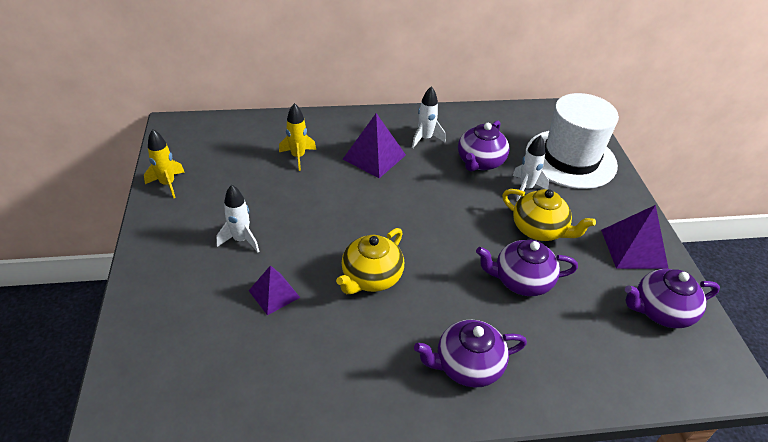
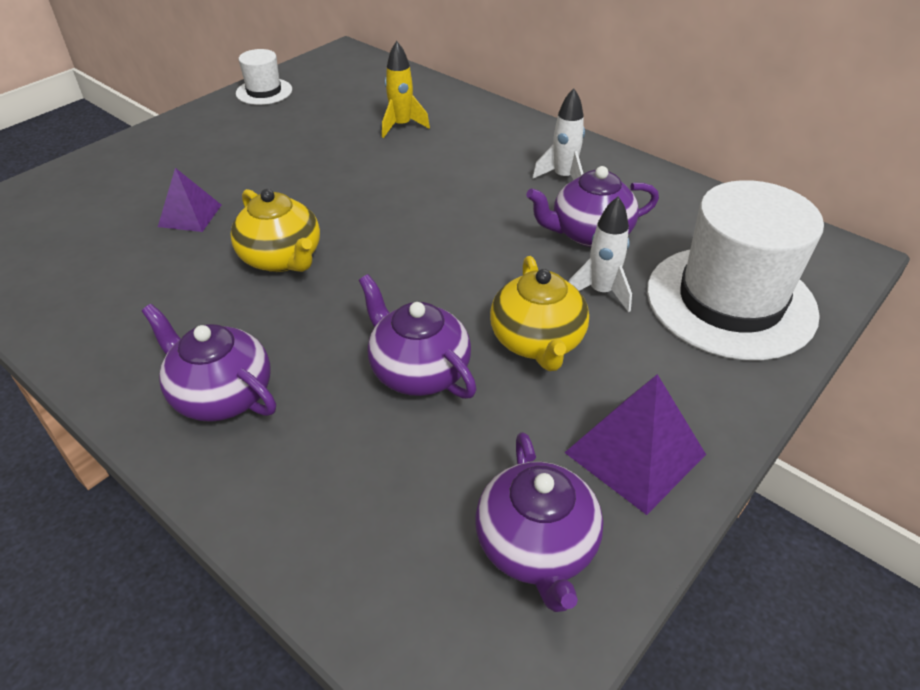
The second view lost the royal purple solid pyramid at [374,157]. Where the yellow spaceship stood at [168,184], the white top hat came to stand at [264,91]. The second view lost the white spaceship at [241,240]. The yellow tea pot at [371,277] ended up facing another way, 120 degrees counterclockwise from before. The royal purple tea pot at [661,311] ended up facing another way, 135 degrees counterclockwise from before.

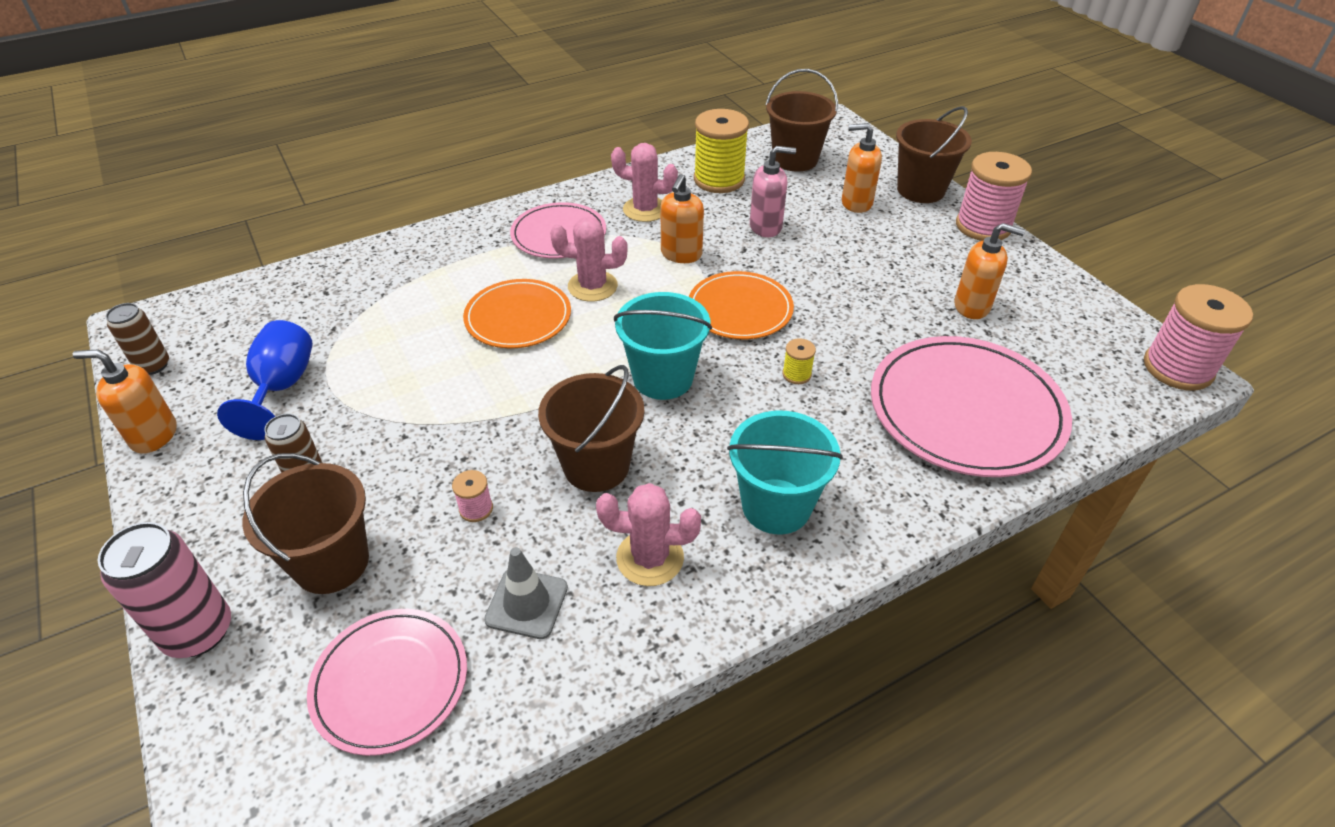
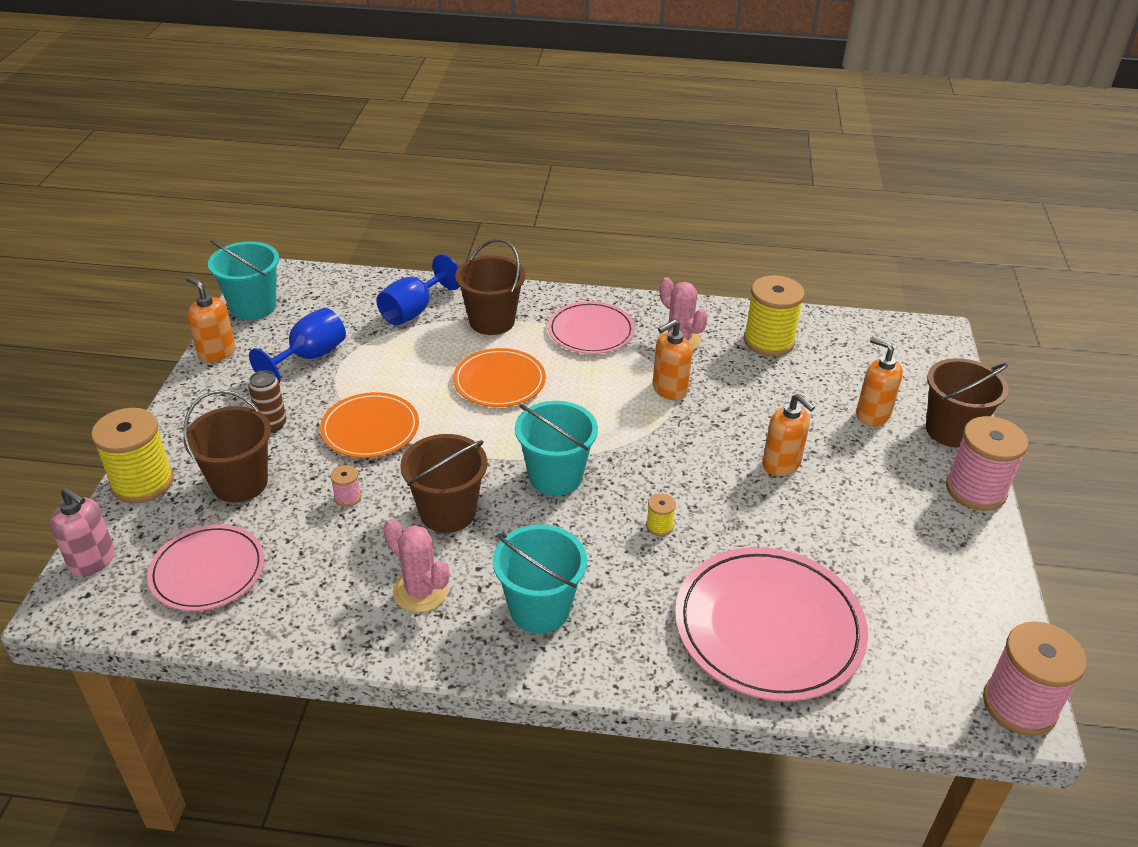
The dark brown bucket ended up elsewhere, having gone from [795,159] to [492,321]. The rosy pump bottle ended up elsewhere, having gone from [766,227] to [93,561]. The second view lost the rosy saguaro cactus at [592,286]. The orange pump bottle ended up elsewhere, having gone from [972,306] to [781,464]. The orange flat dish ended up elsewhere, having gone from [740,309] to [370,428]. Where the dark brown tin stood at [153,365], the teal bucket came to stand at [253,307]. Where the rosy tin stood at [198,632], the yellow bobbin came to stand at [142,483]. The second view lost the grey safety cone at [526,603]. The second view gained the royal blue goblet at [414,311].

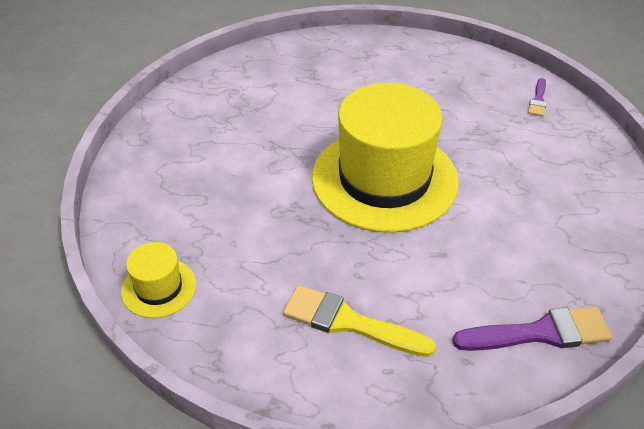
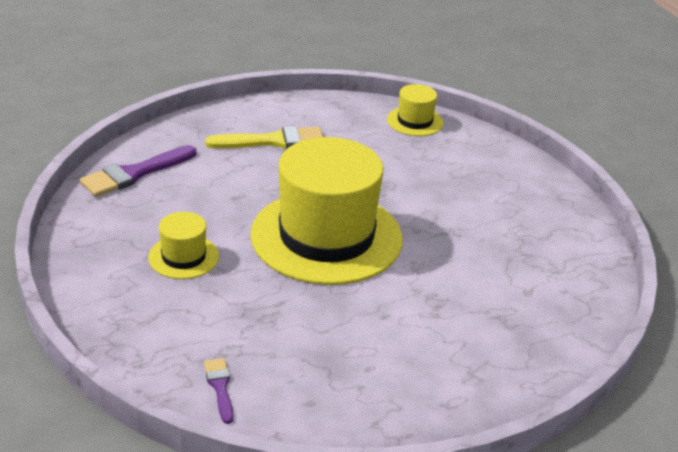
The second view gained the yellow top hat at [183,257].

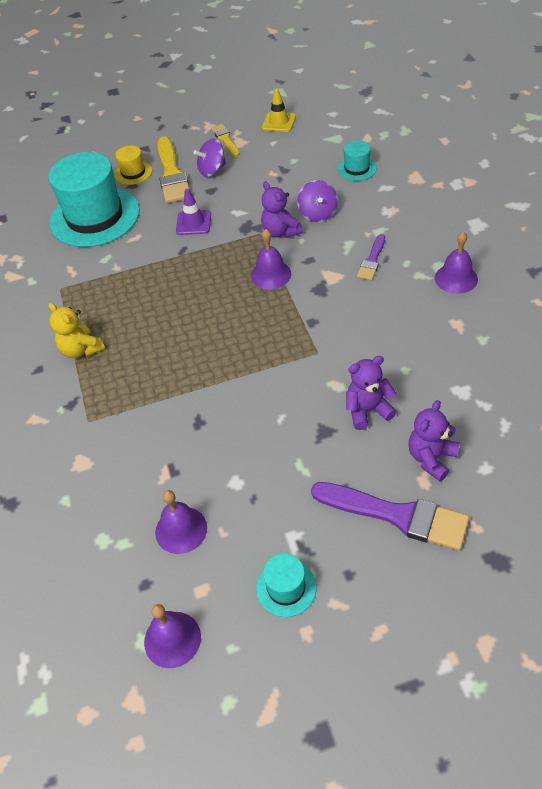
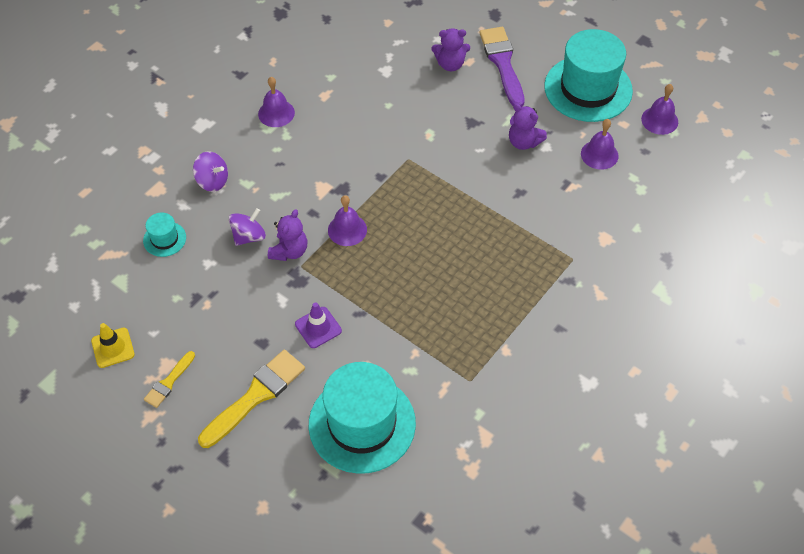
The royal purple spinning top ended up elsewhere, having gone from [212,170] to [212,181]. The second view lost the yellow top hat at [133,173]. The second view lost the royal purple paintbrush at [372,260]. The second view lost the yellow teddy at [81,350]. The royal purple teddy ended up elsewhere, having gone from [367,410] to [524,142]. The size of the teal top hat at [286,588] changed by a factor of 2.25.

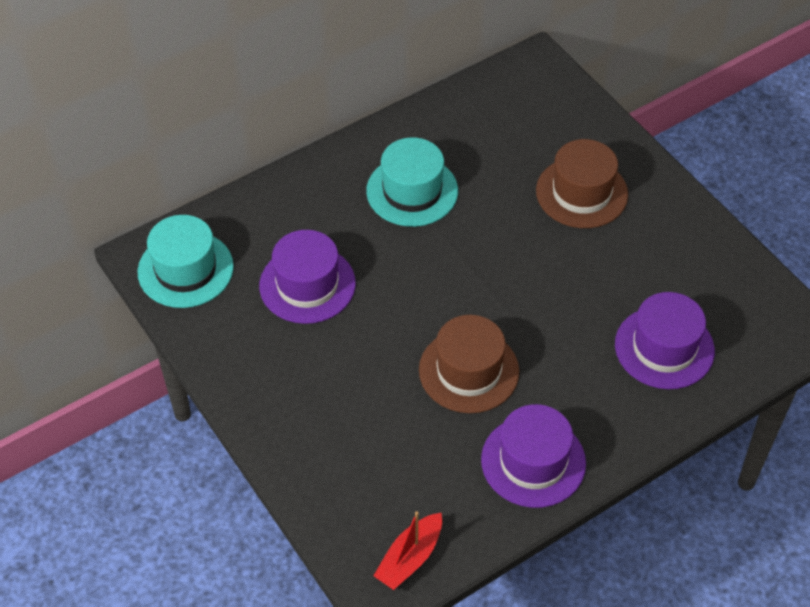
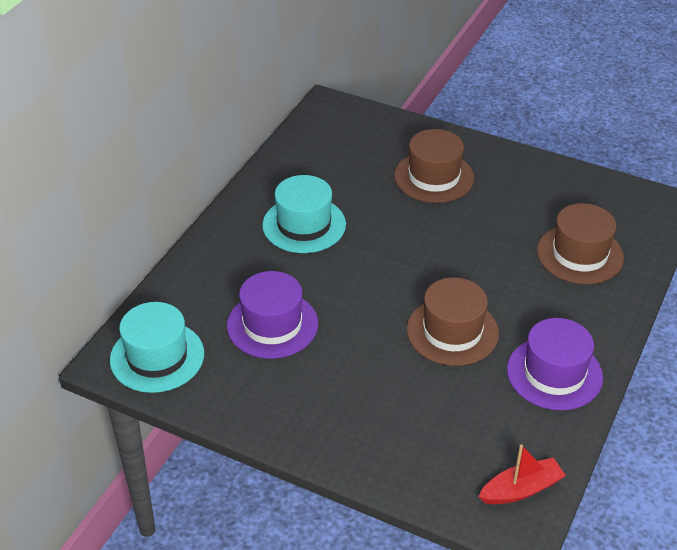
What was the royal purple top hat at [664,347] turned into the dark brown top hat at [580,254]. The crimson sailboat at [410,558] ended up facing another way, 120 degrees counterclockwise from before.

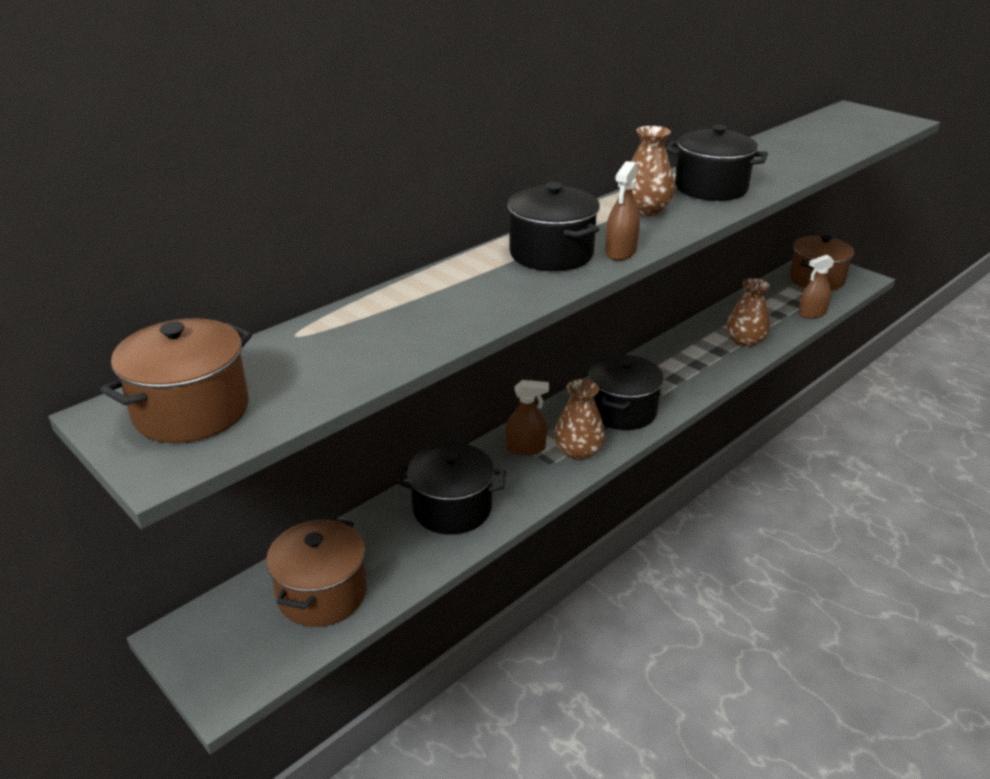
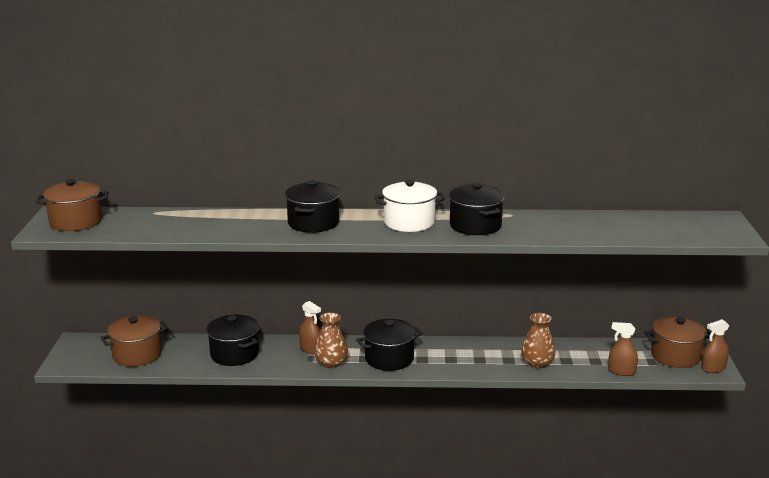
Where the dark brown tall vase stood at [645,210], the white cooking pot came to stand at [409,222]. The dark brown spray bottle ended up elsewhere, having gone from [620,252] to [713,368].

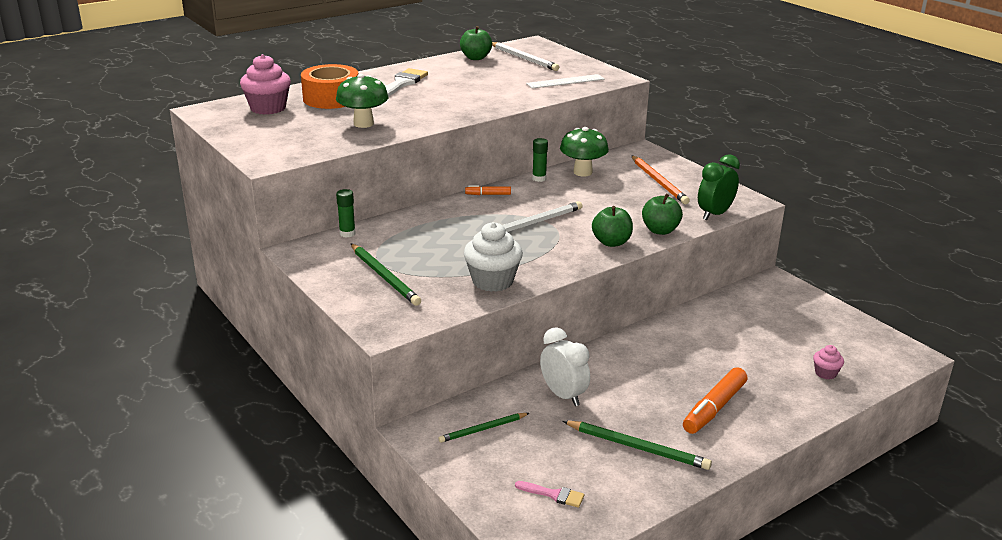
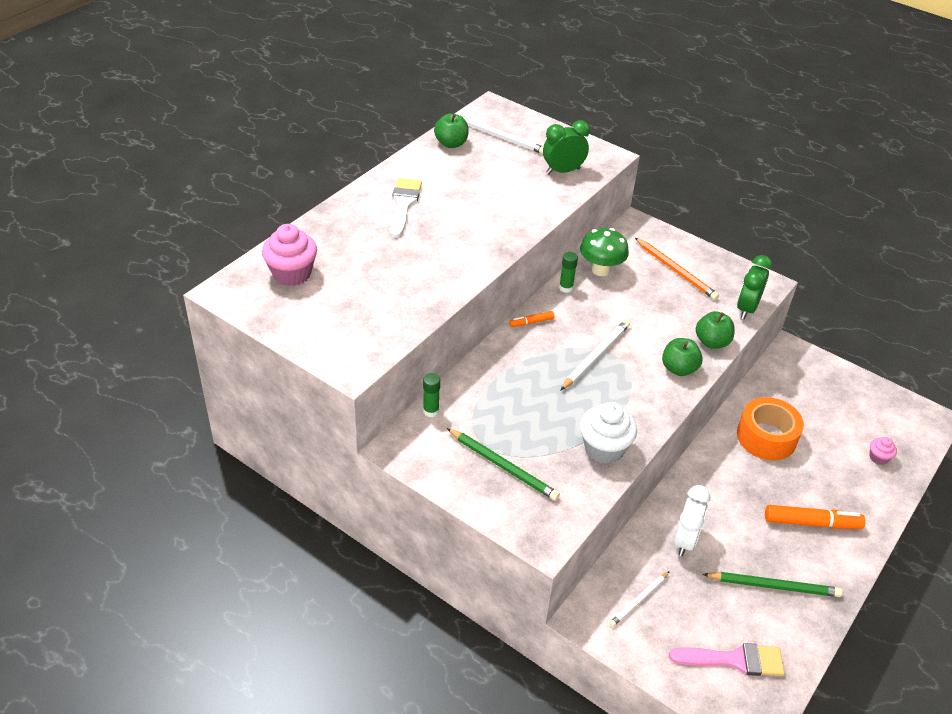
The orange tape ended up elsewhere, having gone from [331,98] to [766,437]. The second view lost the green fungus at [363,124]. Where the white measuring stick stood at [565,81], the green bedside clock came to stand at [563,171]. The white bedside clock at [563,395] ended up facing another way, 75 degrees clockwise from before. The orange marker pen at [714,408] ended up facing another way, 105 degrees counterclockwise from before. What was the green pencil at [483,429] turned into the white pencil at [639,600]. The size of the rosy paintbrush at [553,495] changed by a factor of 1.81.

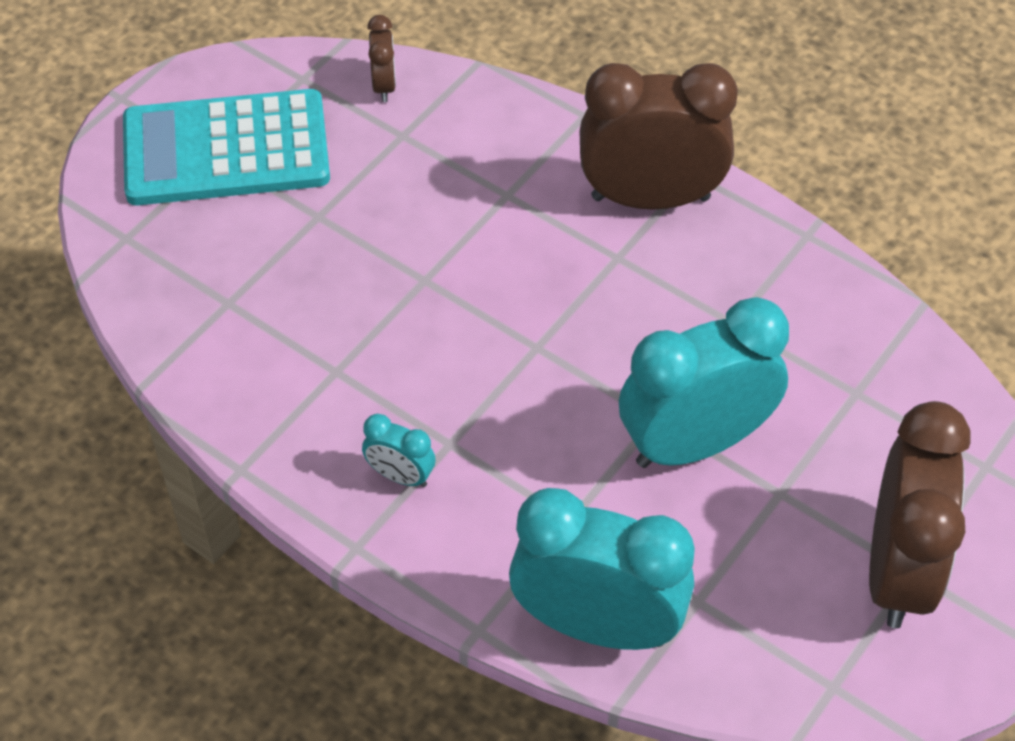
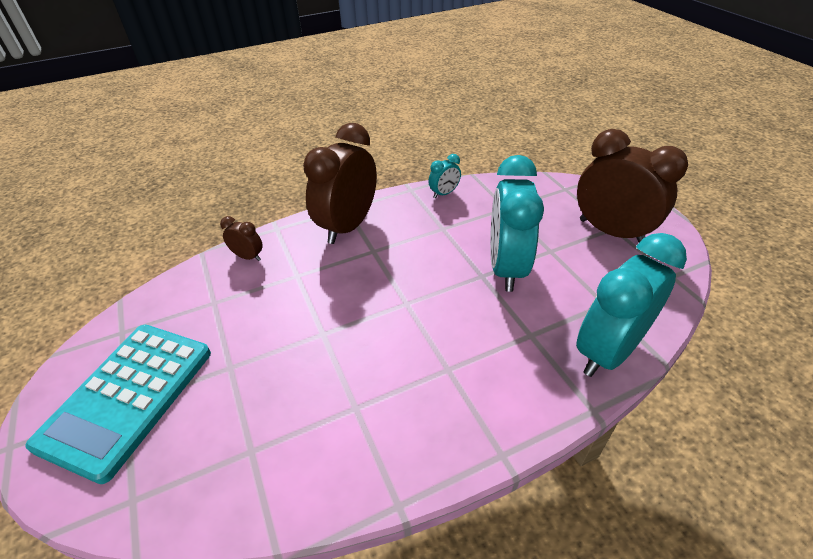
The dark brown bedside clock ended up elsewhere, having gone from [384,85] to [248,257]. The teal bedside clock ended up elsewhere, having gone from [400,476] to [444,193].

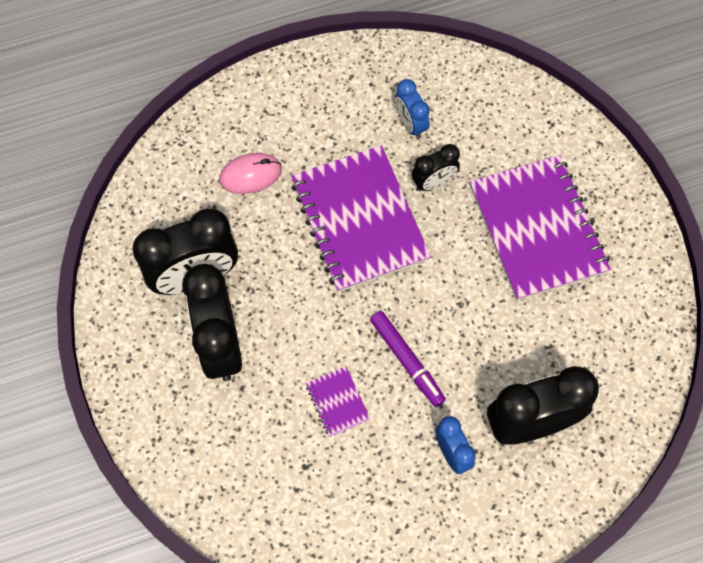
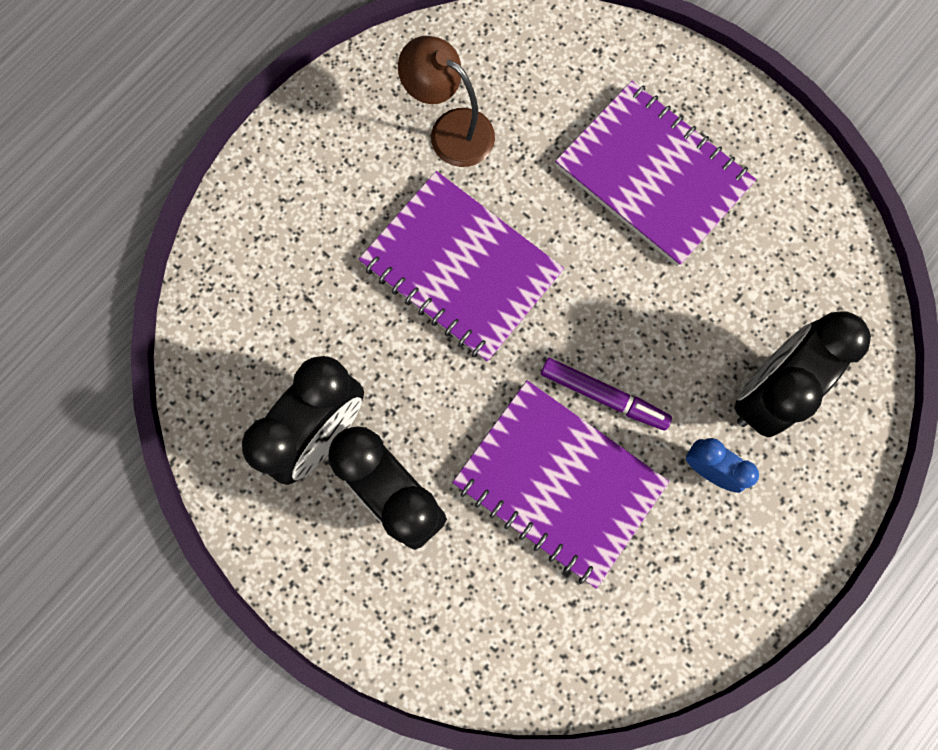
Where the royal blue bedside clock stood at [410,124], the dark brown lamp came to stand at [450,130]. The second view lost the black bedside clock at [433,182]. The second view lost the rosy computer mouse at [250,175]. The size of the royal purple notepad at [337,402] changed by a factor of 2.35.

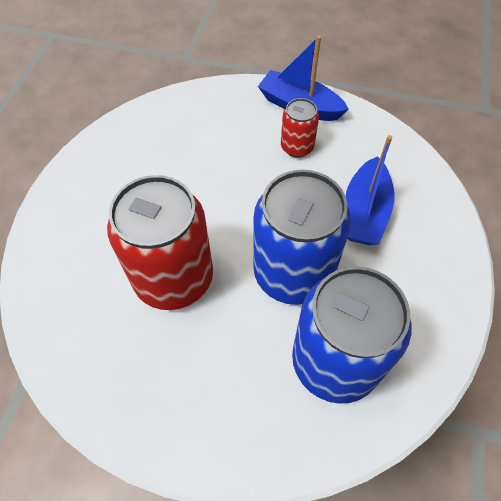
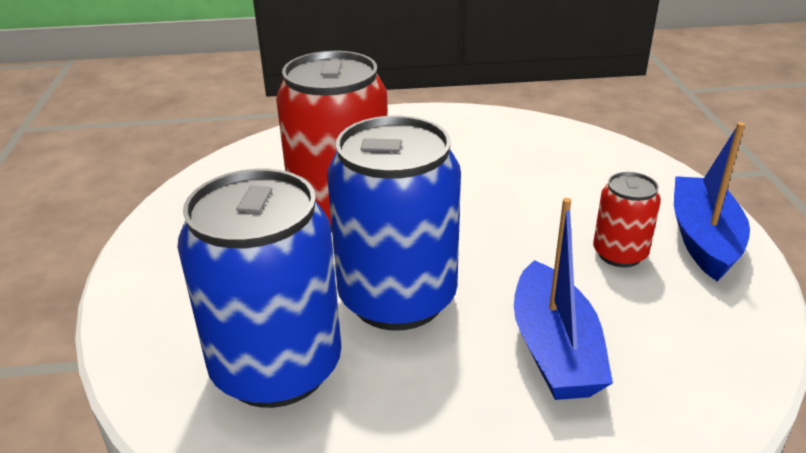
The royal blue sailboat at [365,212] ended up facing another way, 90 degrees counterclockwise from before.

